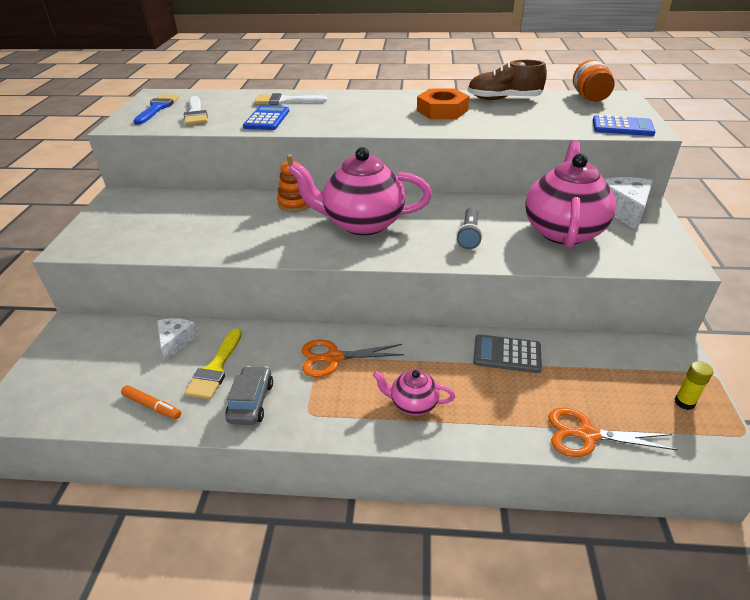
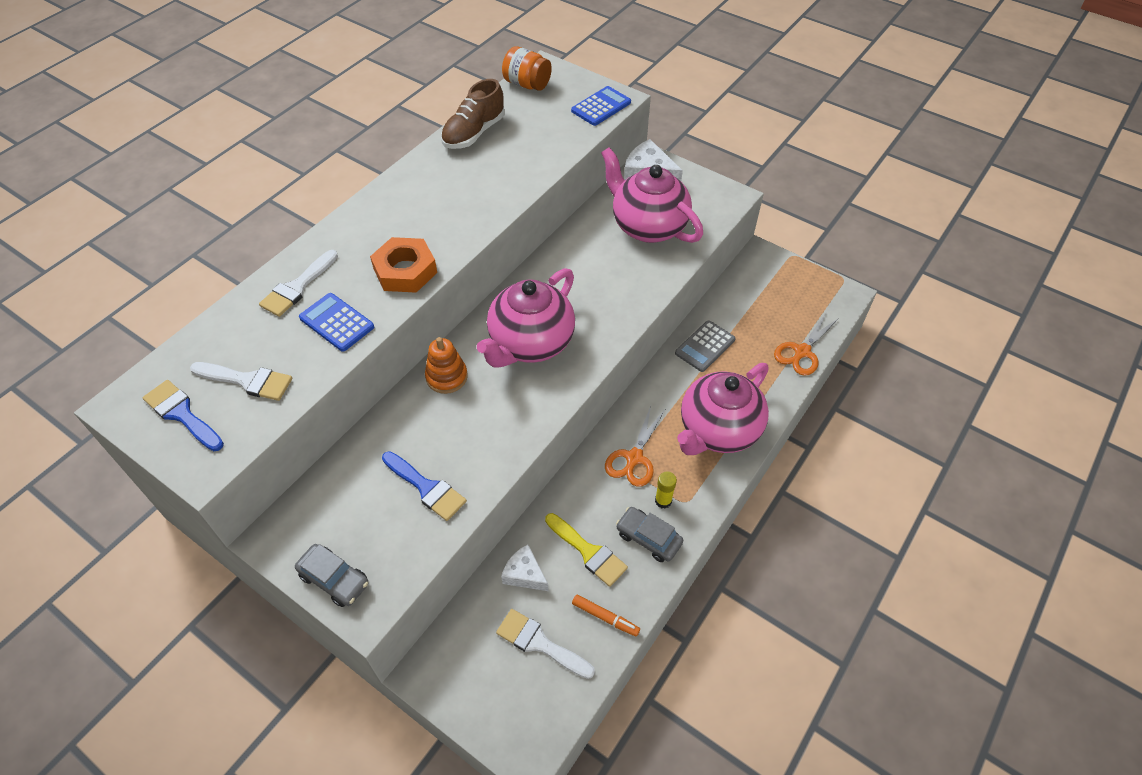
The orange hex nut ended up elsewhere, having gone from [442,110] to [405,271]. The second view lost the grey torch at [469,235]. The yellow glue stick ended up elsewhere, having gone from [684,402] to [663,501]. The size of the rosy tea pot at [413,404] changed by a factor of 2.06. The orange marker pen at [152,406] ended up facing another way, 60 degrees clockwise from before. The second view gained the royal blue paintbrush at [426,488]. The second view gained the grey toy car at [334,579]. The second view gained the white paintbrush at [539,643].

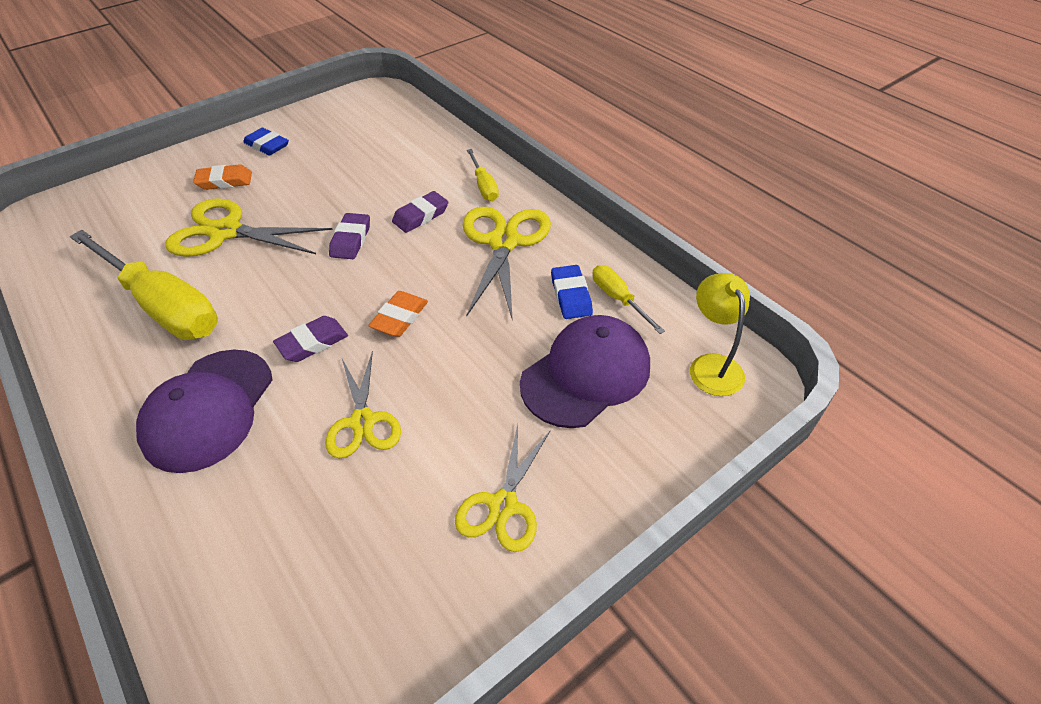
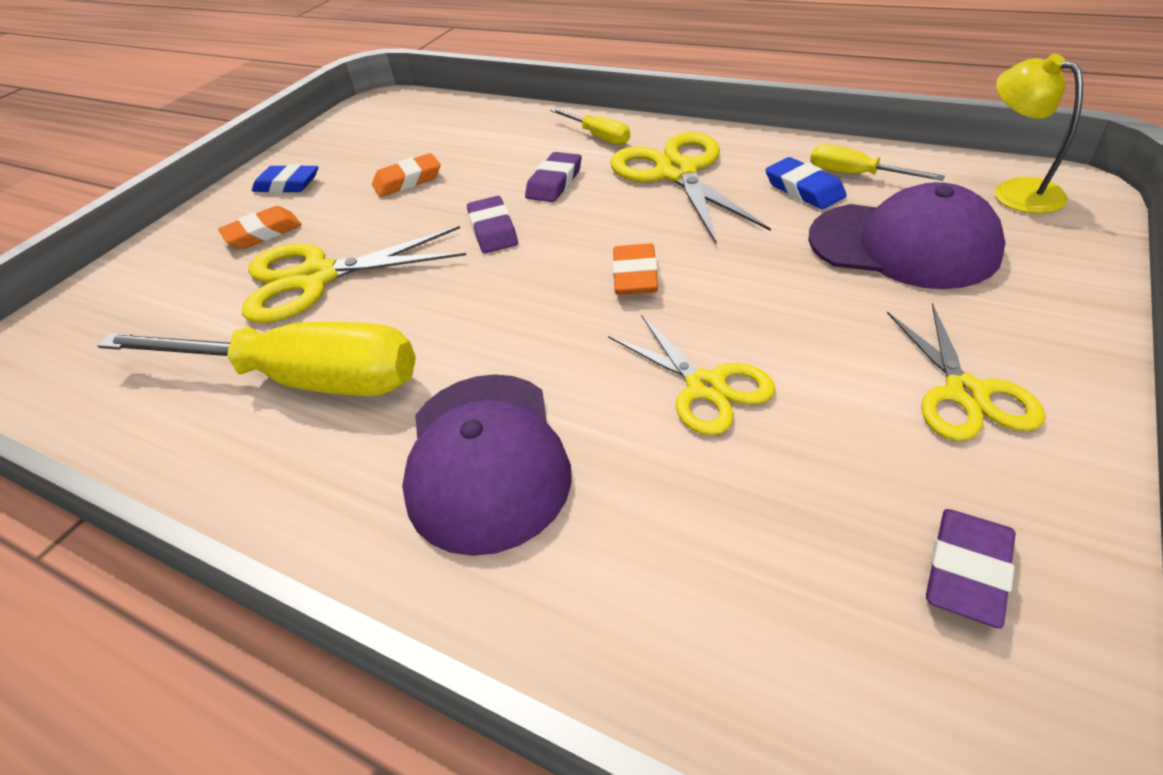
The royal purple cap at [586,374] ended up facing another way, 90 degrees clockwise from before. The royal purple gum eraser ended up elsewhere, having gone from [312,342] to [967,571]. The second view gained the orange gum eraser at [407,181].

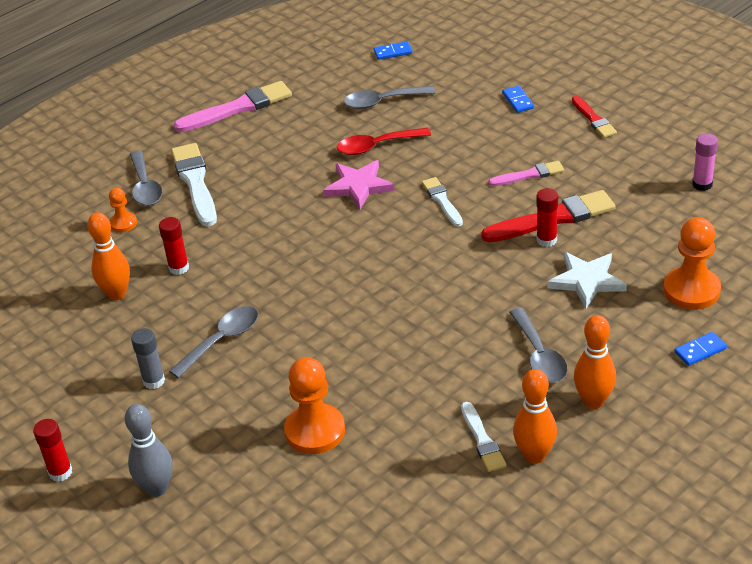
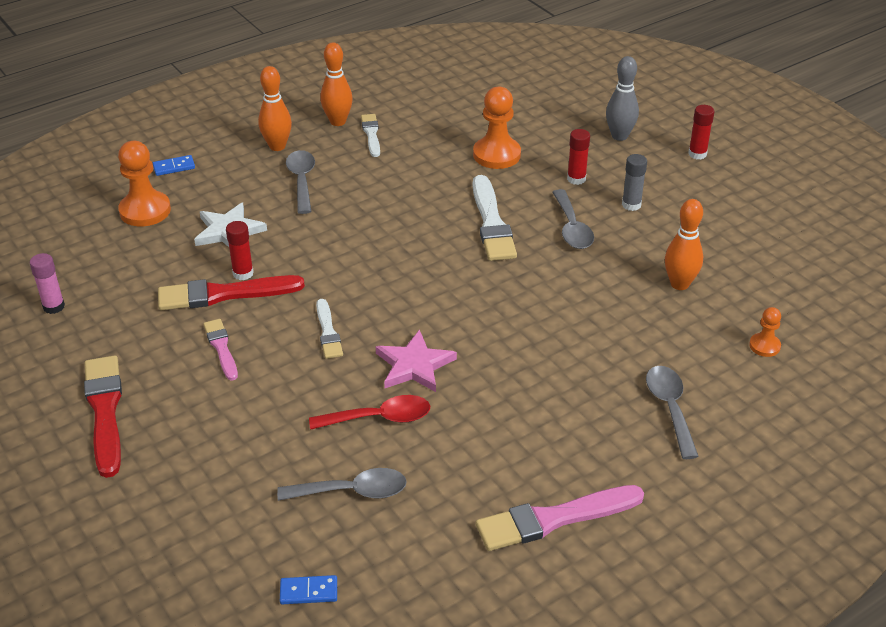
The second view lost the royal blue domino at [518,101]. The size of the crimson paintbrush at [593,119] changed by a factor of 1.73. The white paintbrush ended up elsewhere, having gone from [195,183] to [492,223]. The rosy paintbrush at [529,175] ended up facing another way, 75 degrees clockwise from before. The orange pawn ended up elsewhere, having gone from [123,223] to [764,346]. The crimson glue stick ended up elsewhere, having gone from [179,268] to [576,179]. The grey teaspoon at [222,340] ended up facing another way, 60 degrees counterclockwise from before.

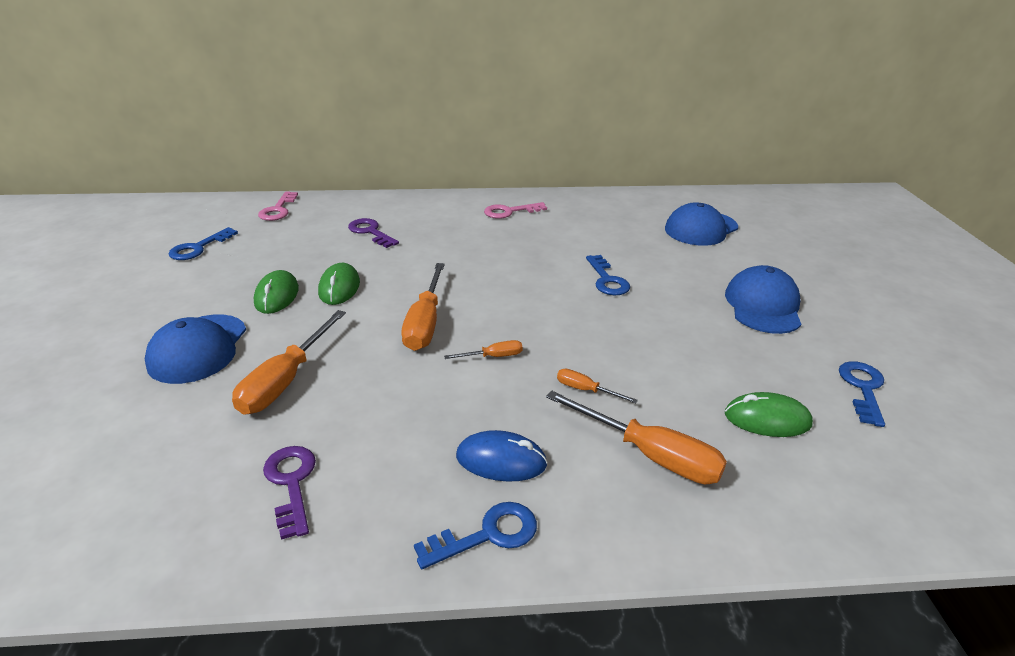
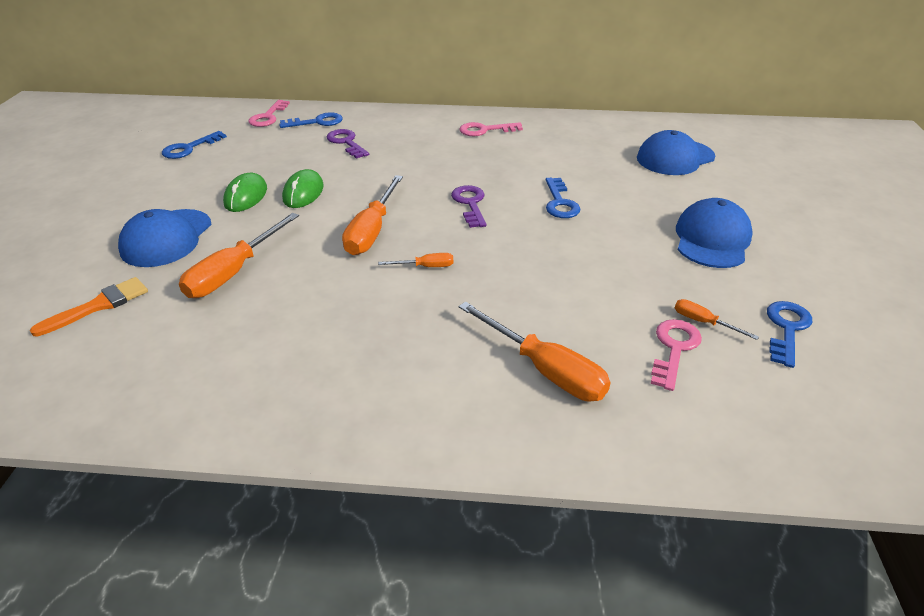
The orange screwdriver ended up elsewhere, having gone from [585,390] to [703,322]. Where the green computer mouse stood at [767,419], the rosy key came to stand at [674,349]. The second view lost the royal blue computer mouse at [501,460]. The royal purple key ended up elsewhere, having gone from [291,483] to [470,204]. The royal blue key ended up elsewhere, having gone from [487,534] to [317,122]. The second view gained the orange paintbrush at [99,305].

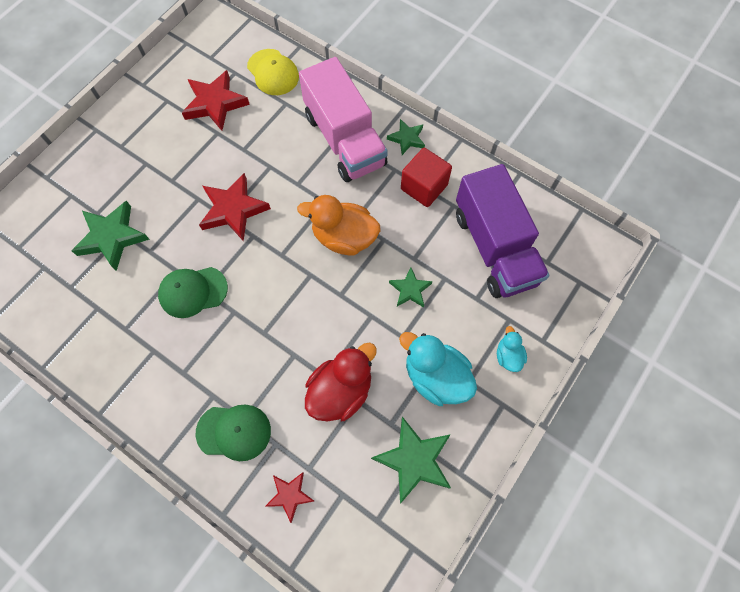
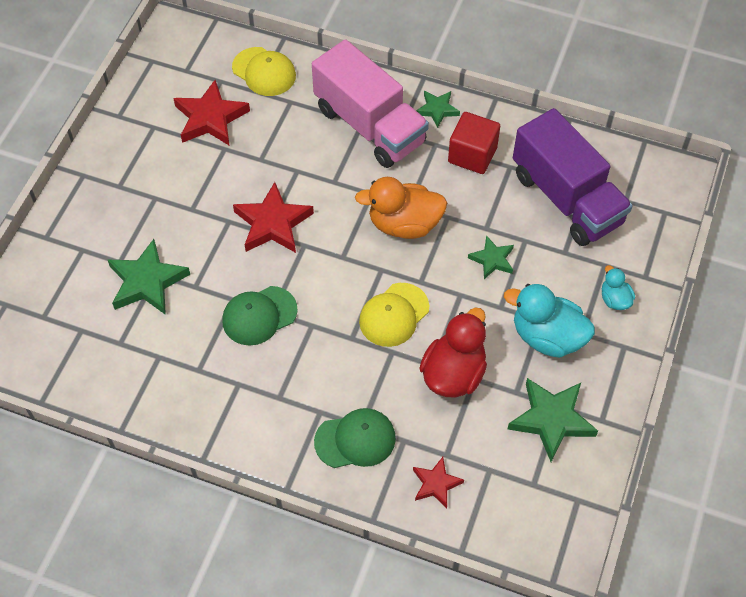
The second view gained the yellow cap at [394,315].

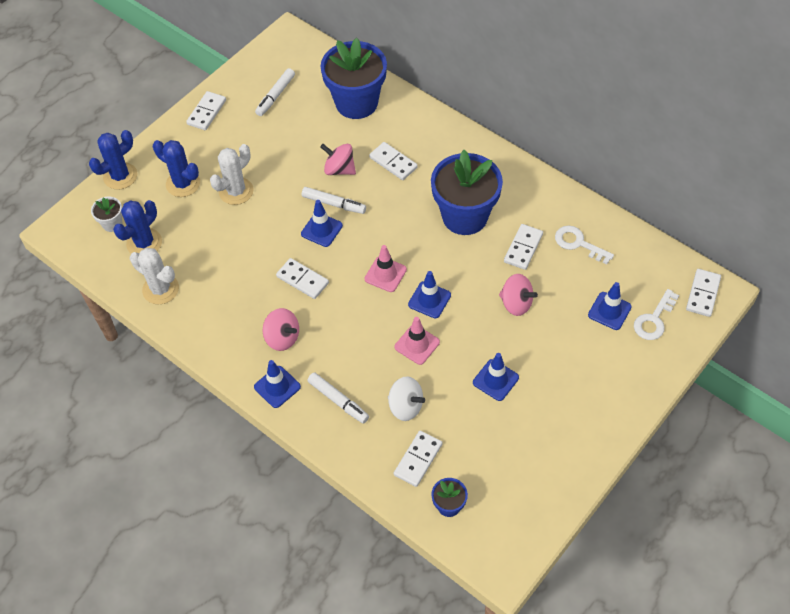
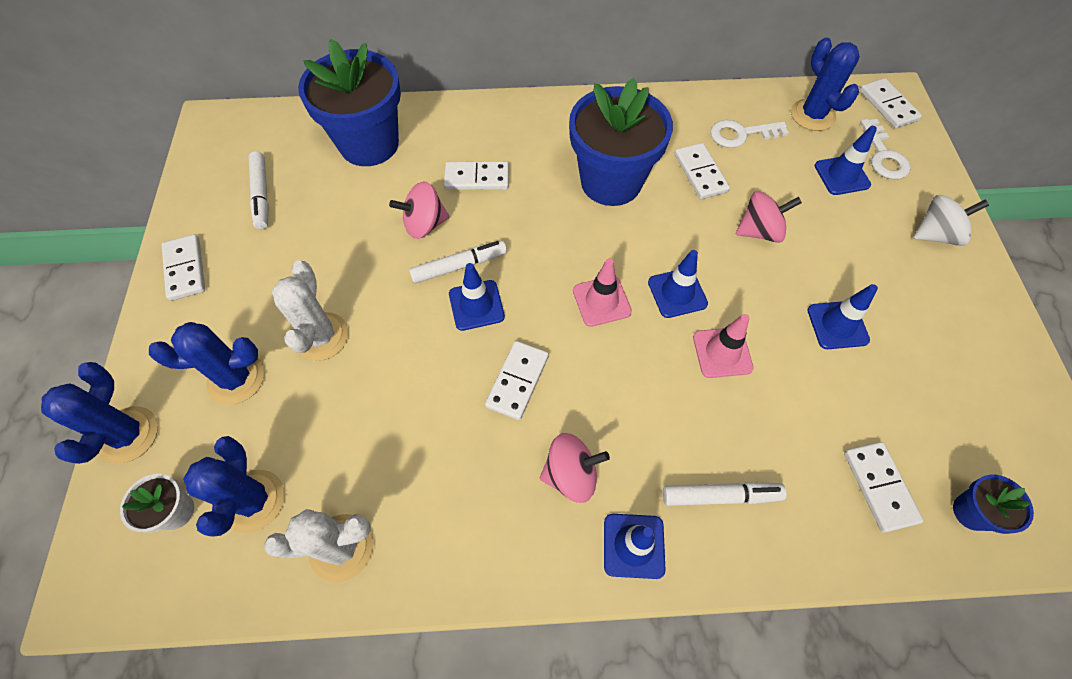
The white domino at [302,280] ended up facing another way, 60 degrees counterclockwise from before. The white spinning top ended up elsewhere, having gone from [405,406] to [935,234]. The second view gained the royal blue saguaro cactus at [812,115].

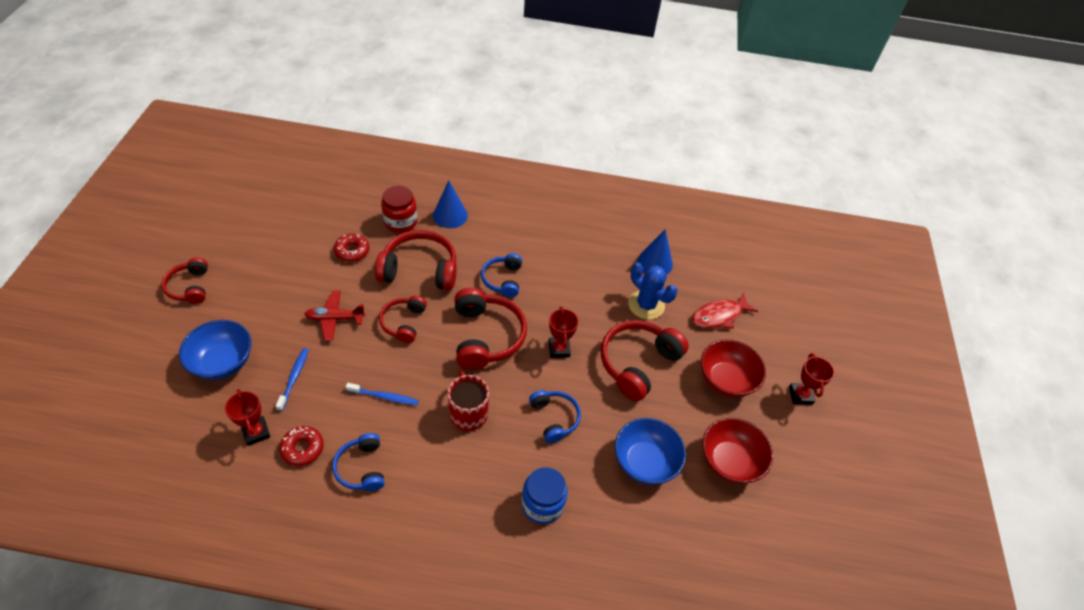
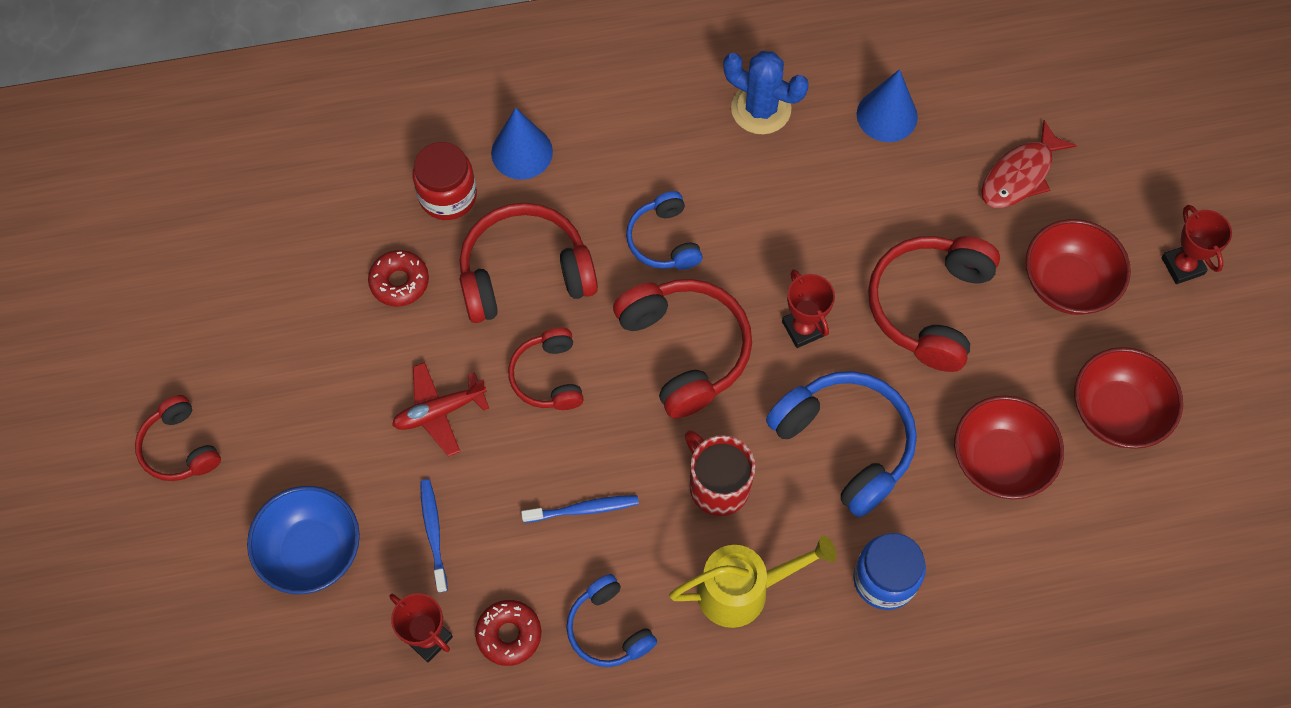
The royal blue saguaro cactus ended up elsewhere, having gone from [646,305] to [761,109]. The size of the royal blue headset at [554,418] changed by a factor of 1.69. What was the royal blue deep dish at [644,462] turned into the crimson deep dish at [1000,460]. The second view gained the yellow watering pot at [744,590].

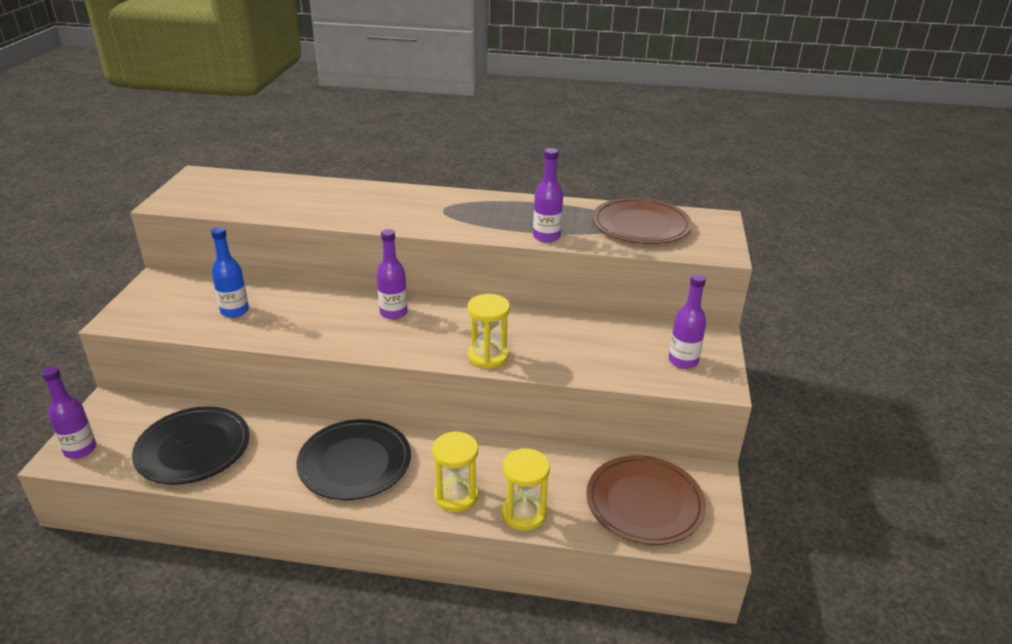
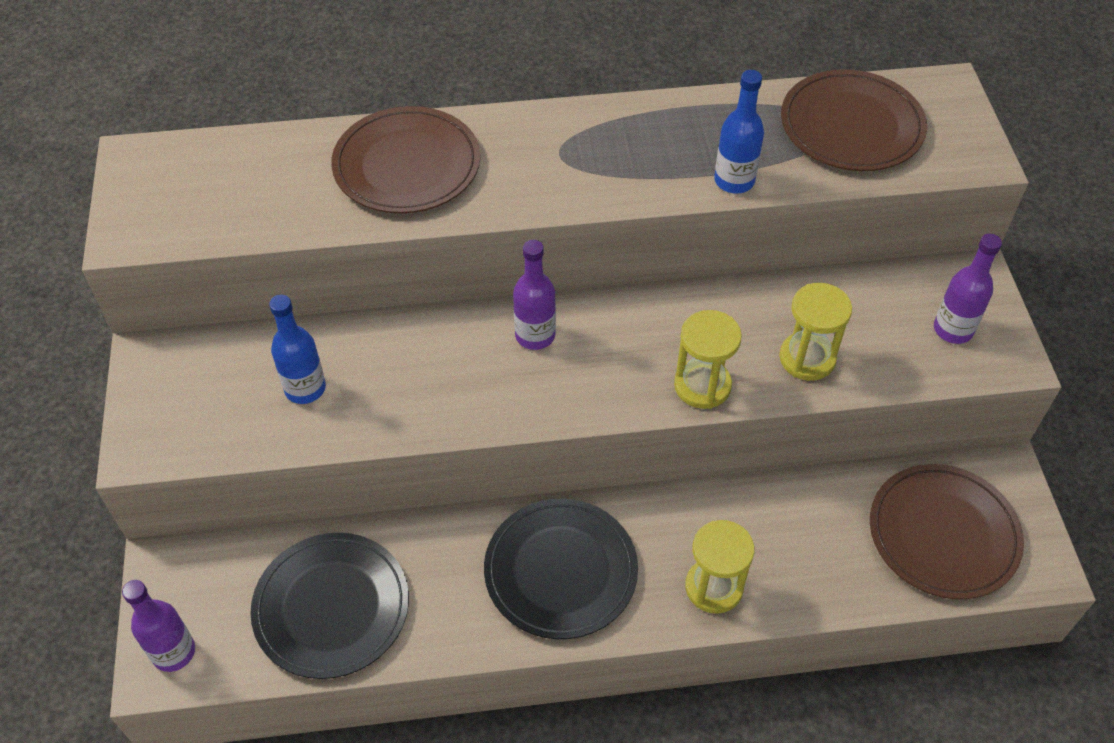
What was the royal purple drink bottle at [546,237] turned into the royal blue drink bottle at [734,181]. The yellow sand timer ended up elsewhere, having gone from [524,514] to [807,358]. The second view gained the dark brown flat dish at [407,165].

